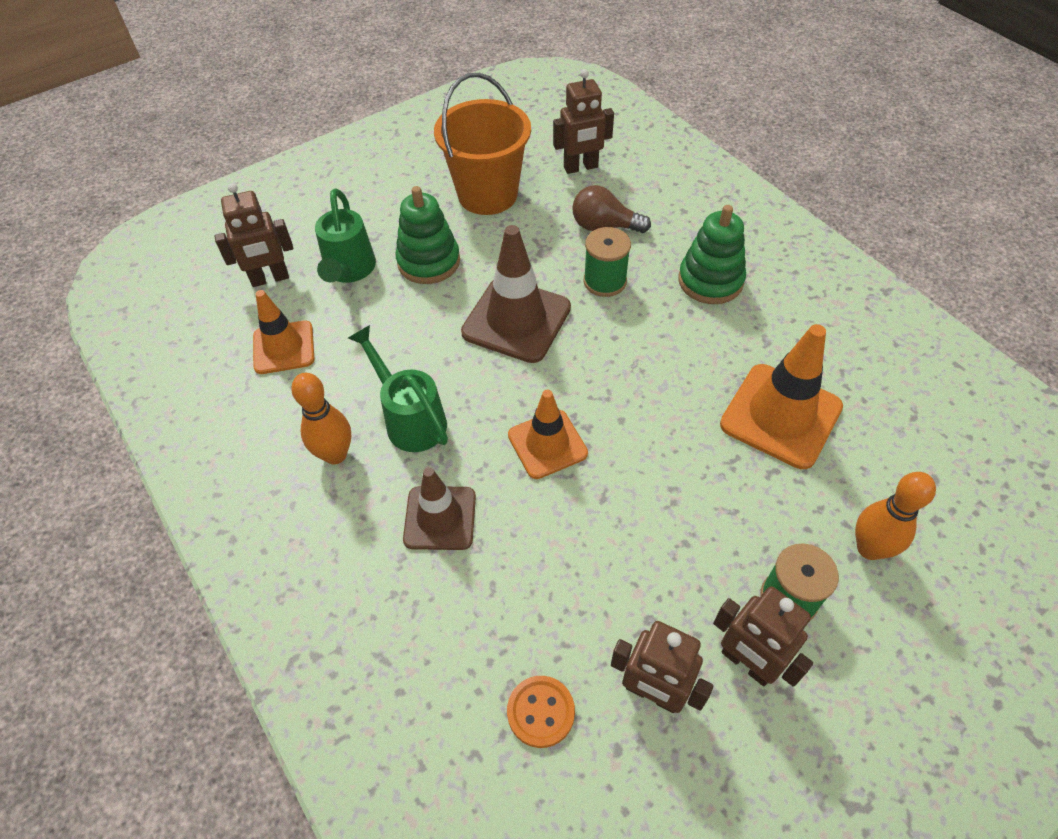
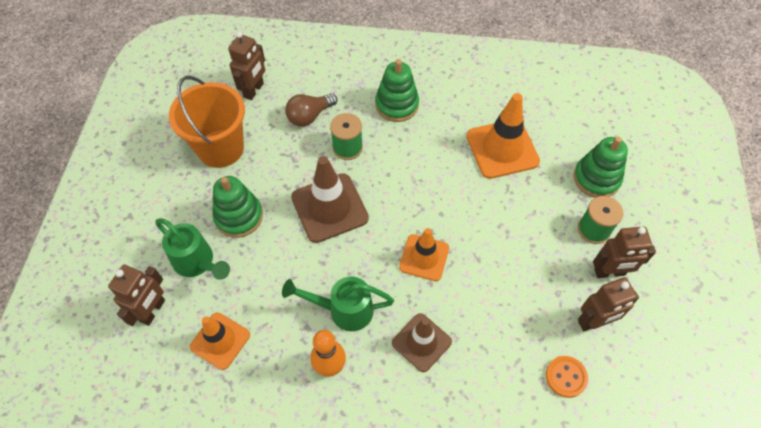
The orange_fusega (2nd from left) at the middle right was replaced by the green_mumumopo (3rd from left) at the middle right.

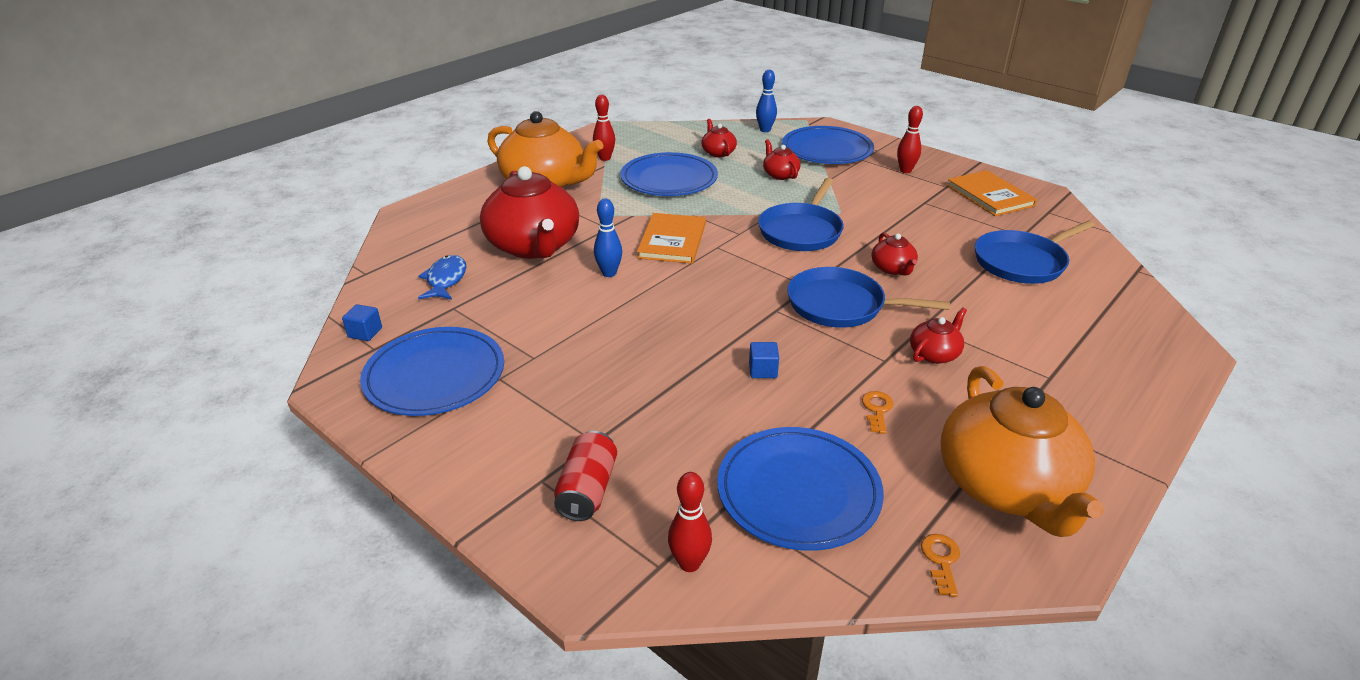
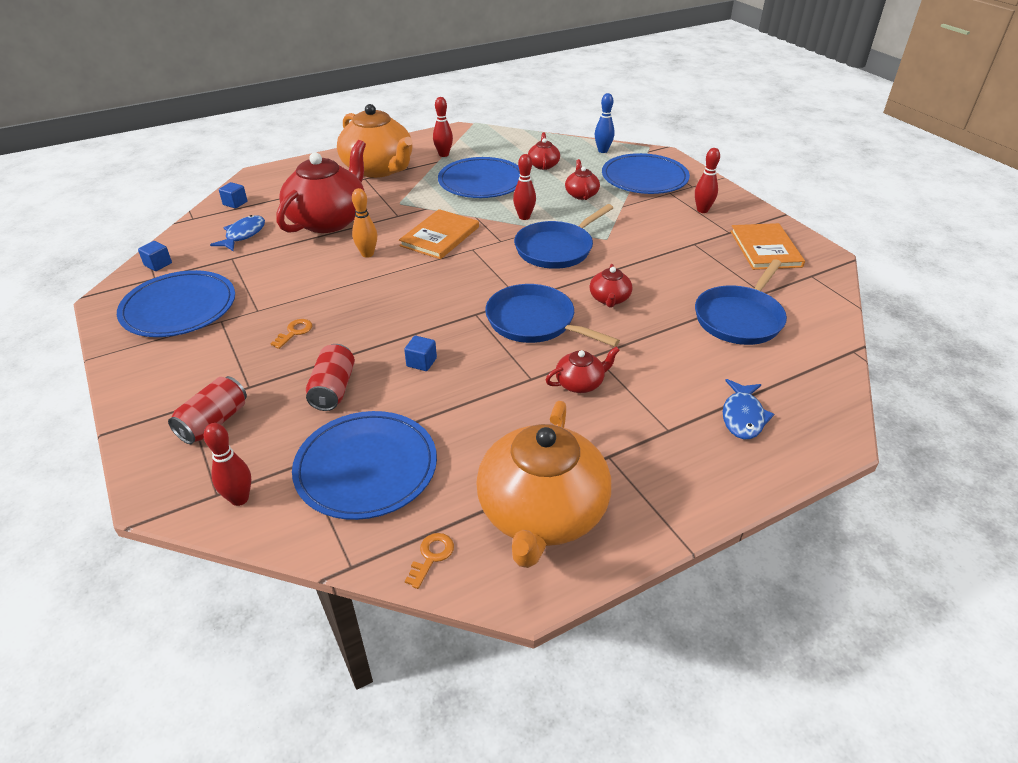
The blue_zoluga (2nd from left) at the top left appeared. The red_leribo (2nd from left) at the middle left appeared. The red_fusega (3rd from left) at the top centre appeared. The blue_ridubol (2nd from left) at the middle right appeared. The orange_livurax (1st from left) moved from the centre to the middle left. The blue_fusega (1st from left) at the centre became the orange_fusega at the top centre. The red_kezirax (1st from left) at the top centre turned 150 degrees counterclockwise. The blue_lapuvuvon (3rd from left) at the middle right turned 45 degrees counterclockwise.

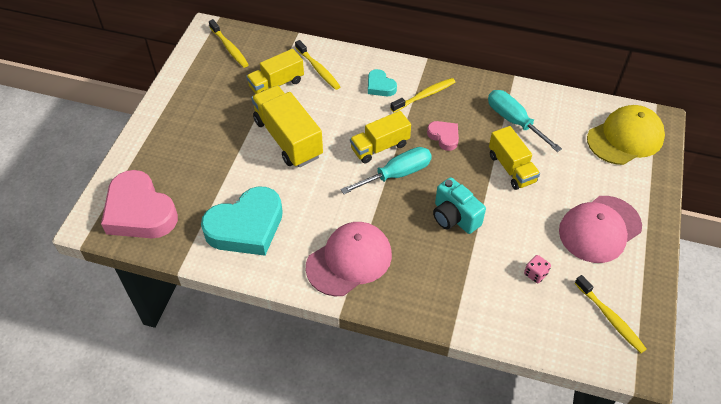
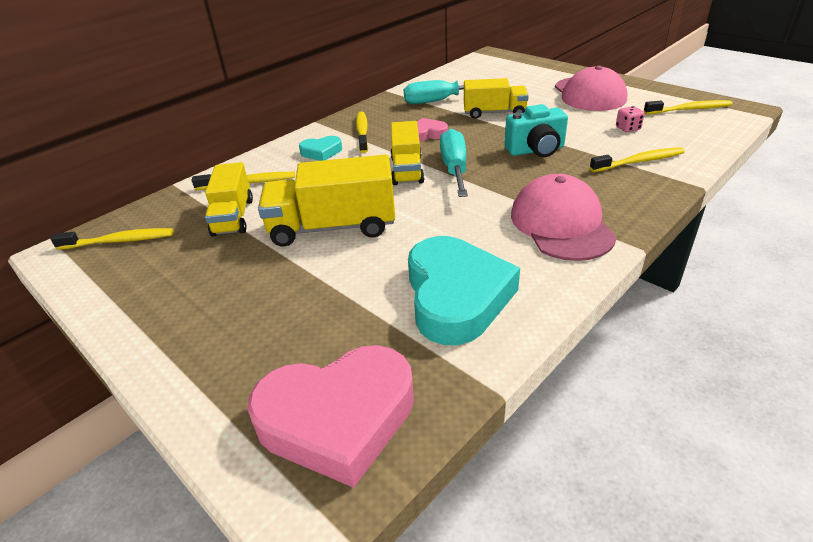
The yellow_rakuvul at the middle right disappeared. The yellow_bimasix (4th from left) at the top right appeared.

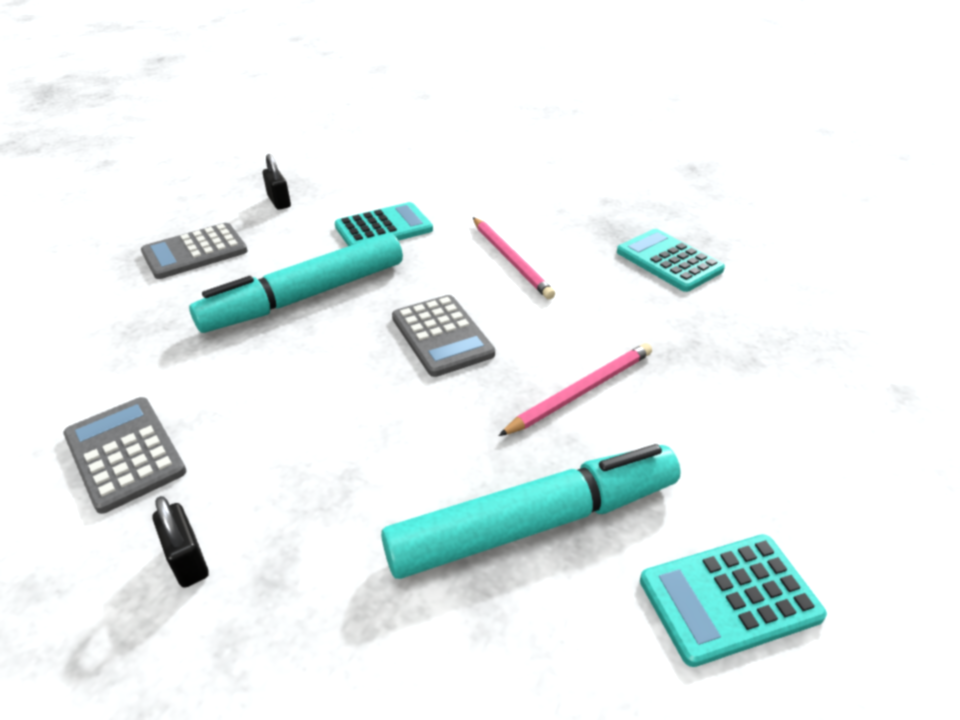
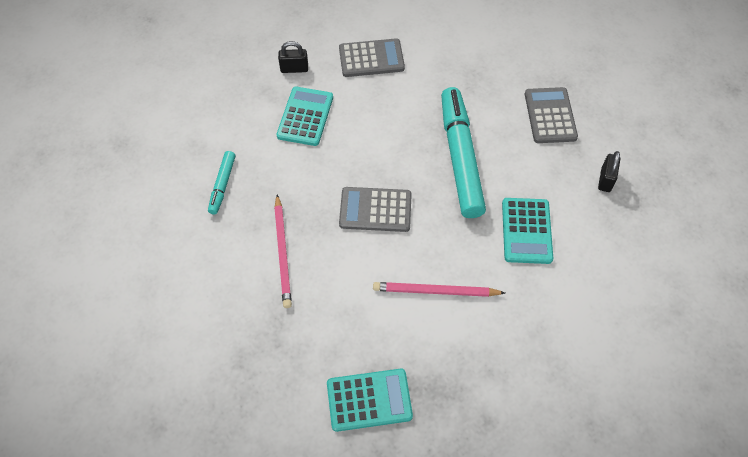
The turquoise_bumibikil (3rd from left in the first image) moved from the bottom right to the top centre. The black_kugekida (2nd from left) at the top left turned 75 degrees counterclockwise. The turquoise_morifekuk (2nd from left in the first image) at the bottom centre changed to 0.47 times the size.

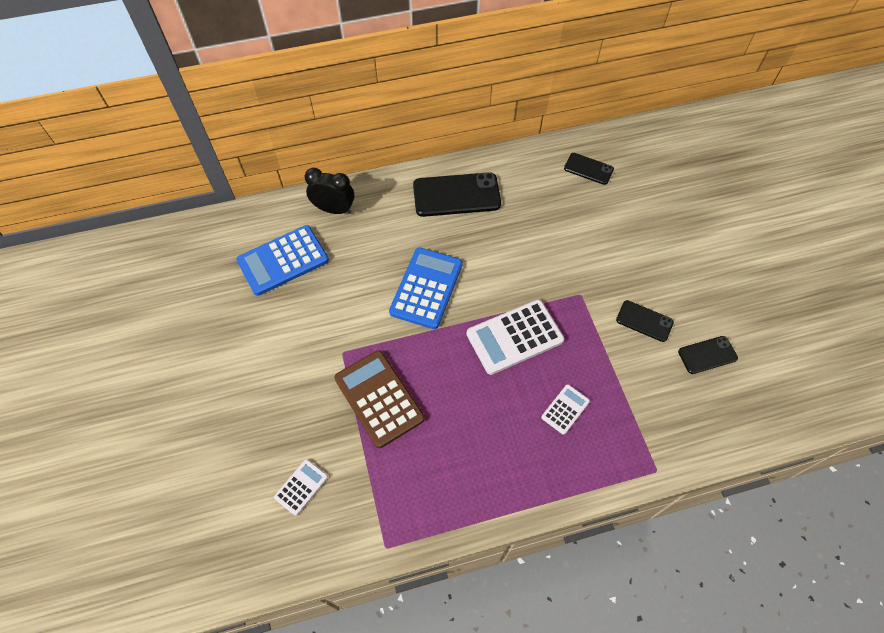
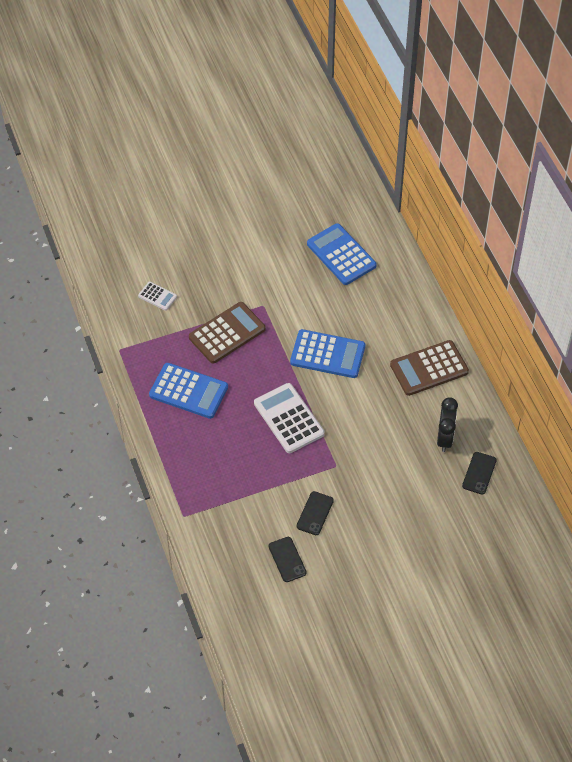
The white_bumibikil (3rd from left) at the centre disappeared. The blue_bumibikil (1st from left) at the middle left appeared. The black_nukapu moved from the top centre to the middle right. The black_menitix (1st from left) at the top centre was replaced by the brown_bumibikil (2nd from left) at the middle right.

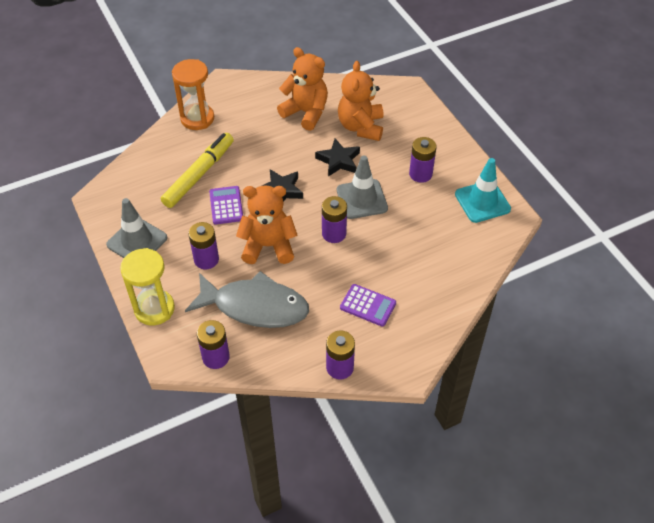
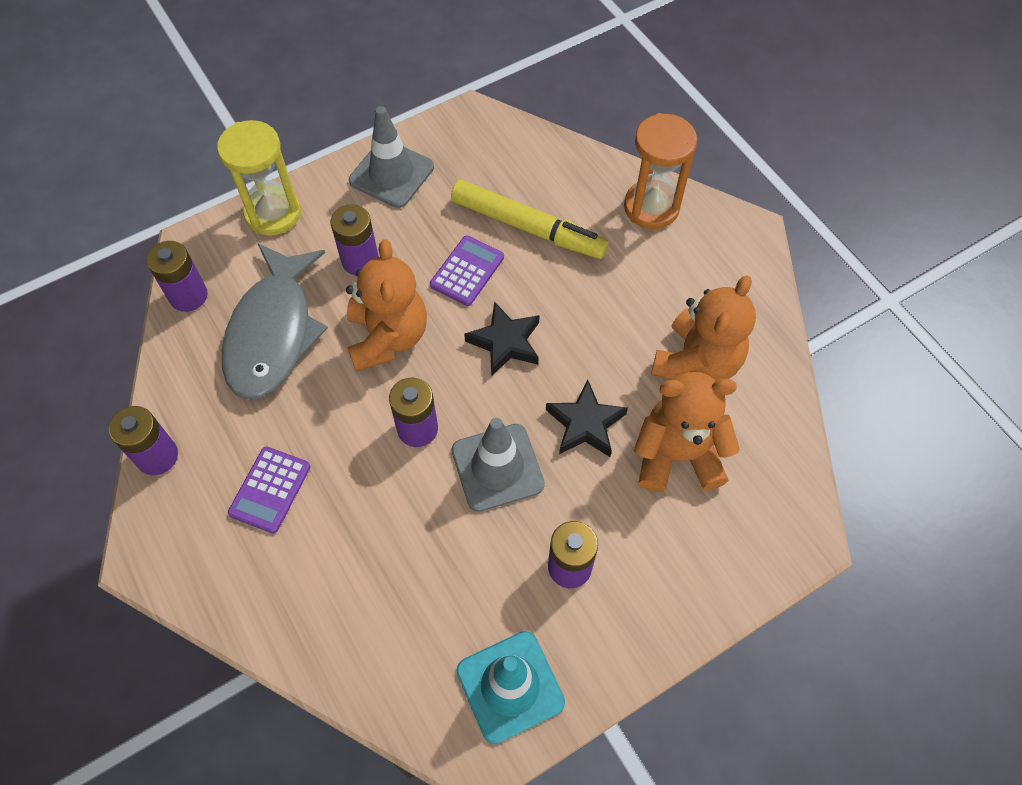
The purple_bumibikil (1st from left in the first image) at the centre turned 45 degrees counterclockwise.

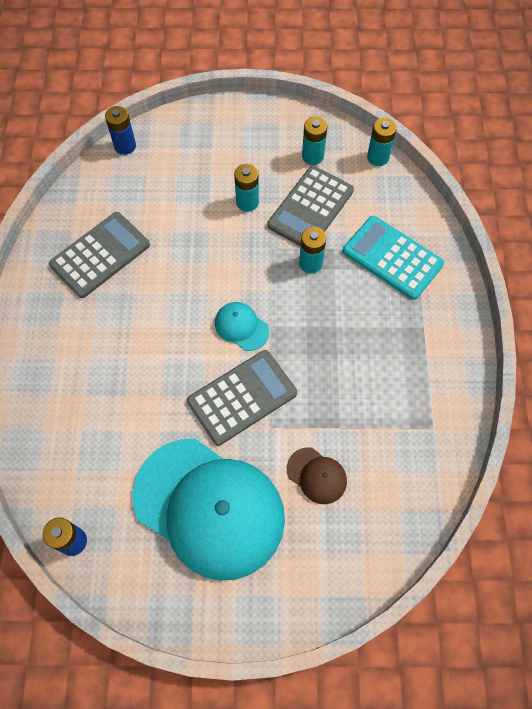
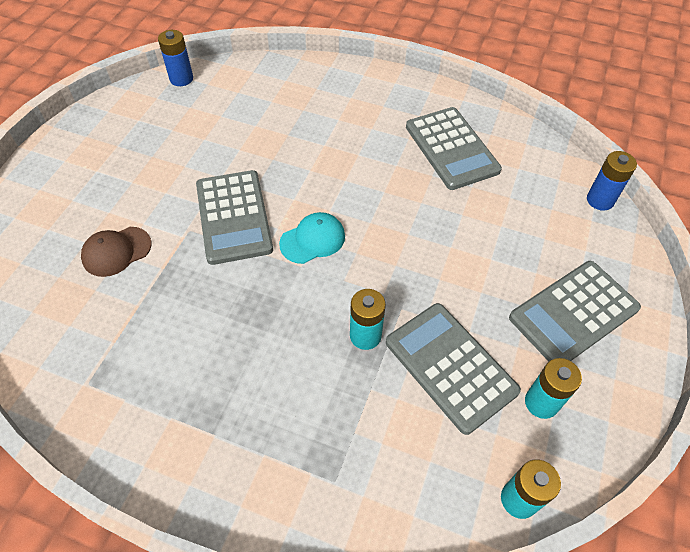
The turquoise_rakuvul (1st from left) at the bottom centre disappeared. The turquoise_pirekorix (1st from left) at the top centre disappeared. The turquoise_bumibikil at the middle right disappeared. The grey_bumibikil (4th from left) at the middle right appeared.

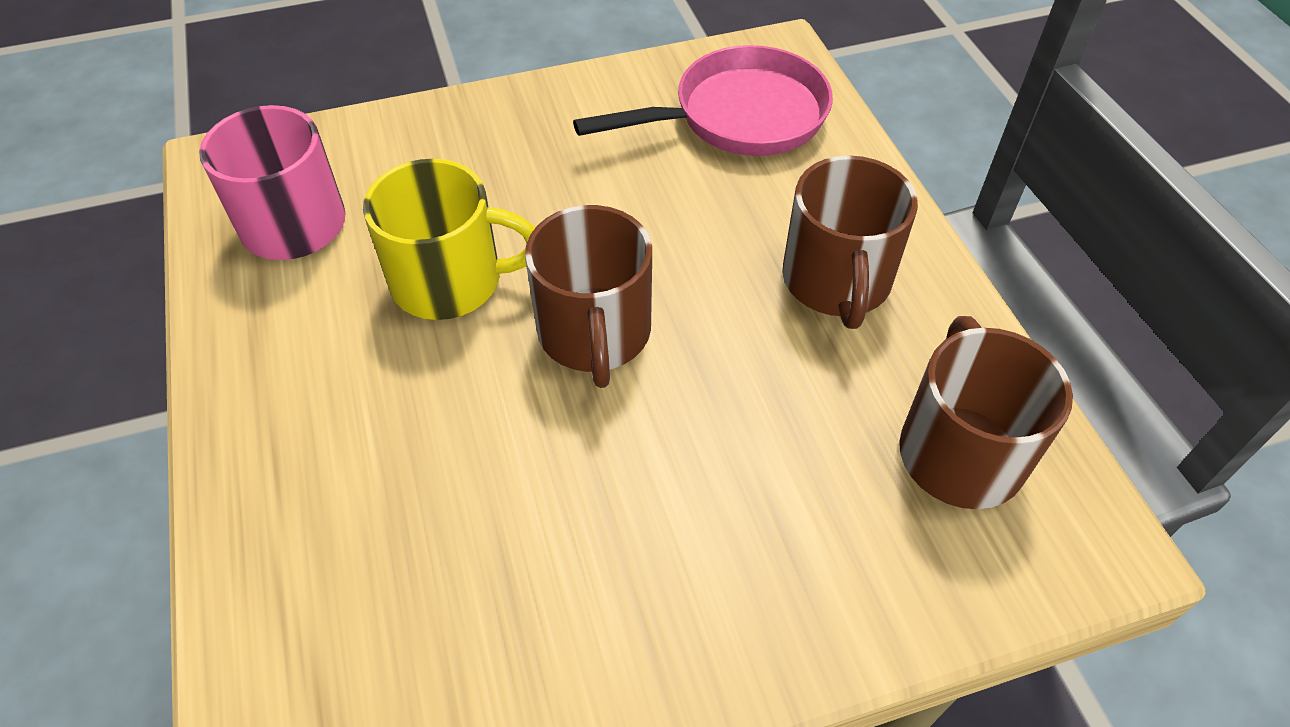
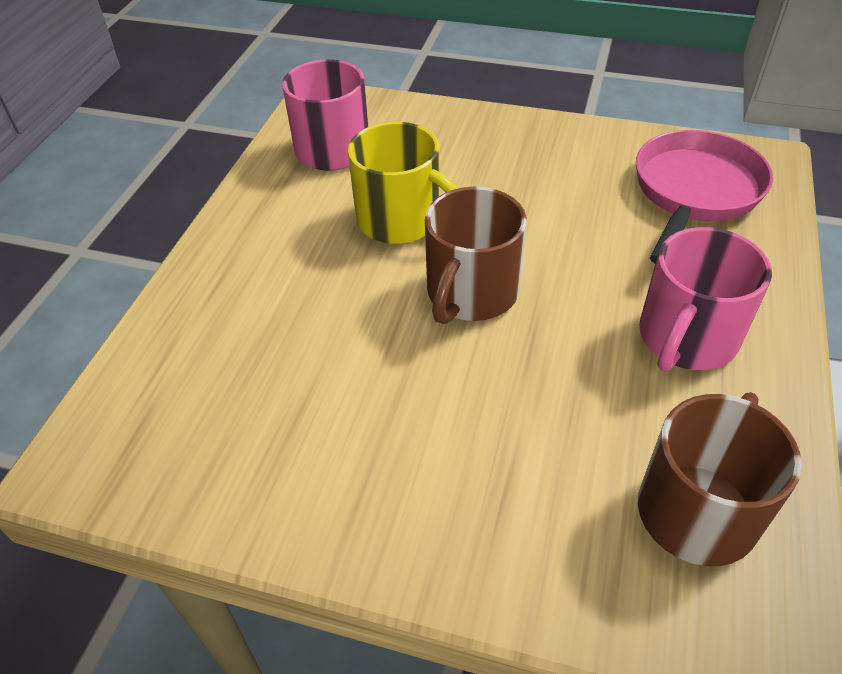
The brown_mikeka (2nd from left) at the top centre became the pink_mikeka (2nd from left) at the middle right. The pink_lapuvuvon at the top centre turned 75 degrees counterclockwise.

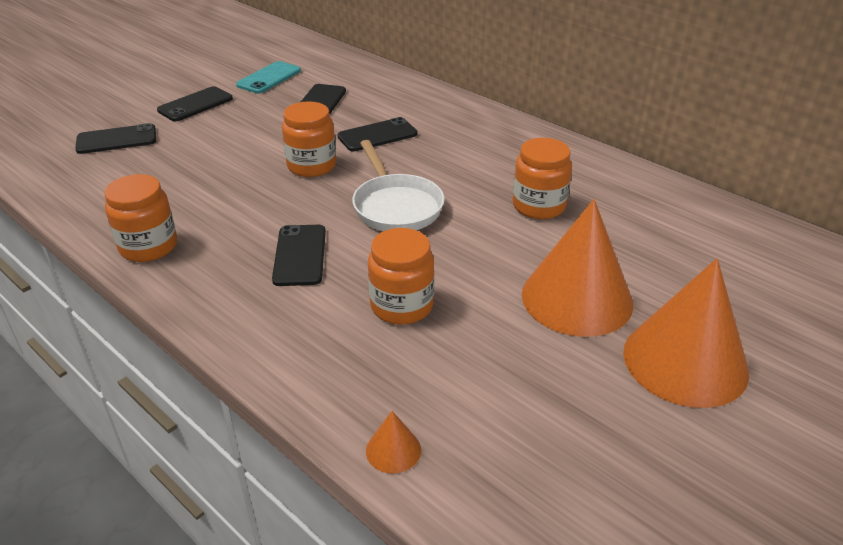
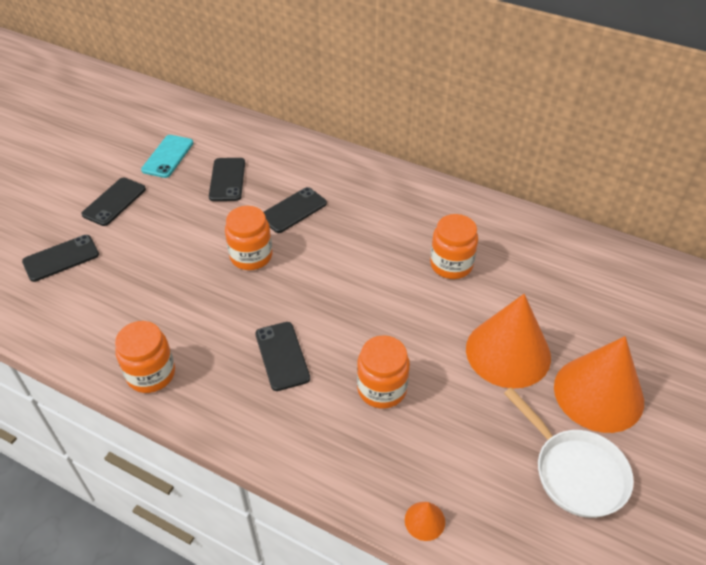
The white_lapuvuvon moved from the centre to the bottom right.

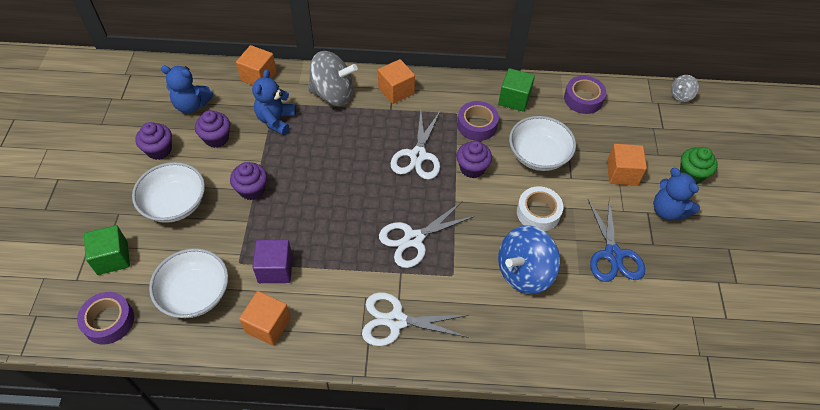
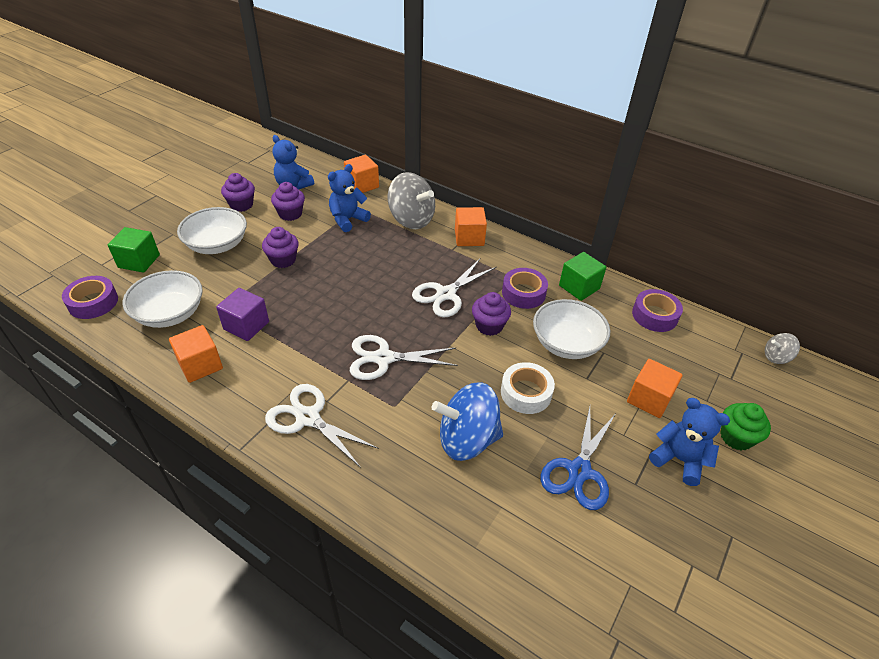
The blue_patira (3rd from left) at the middle right turned 135 degrees clockwise.

